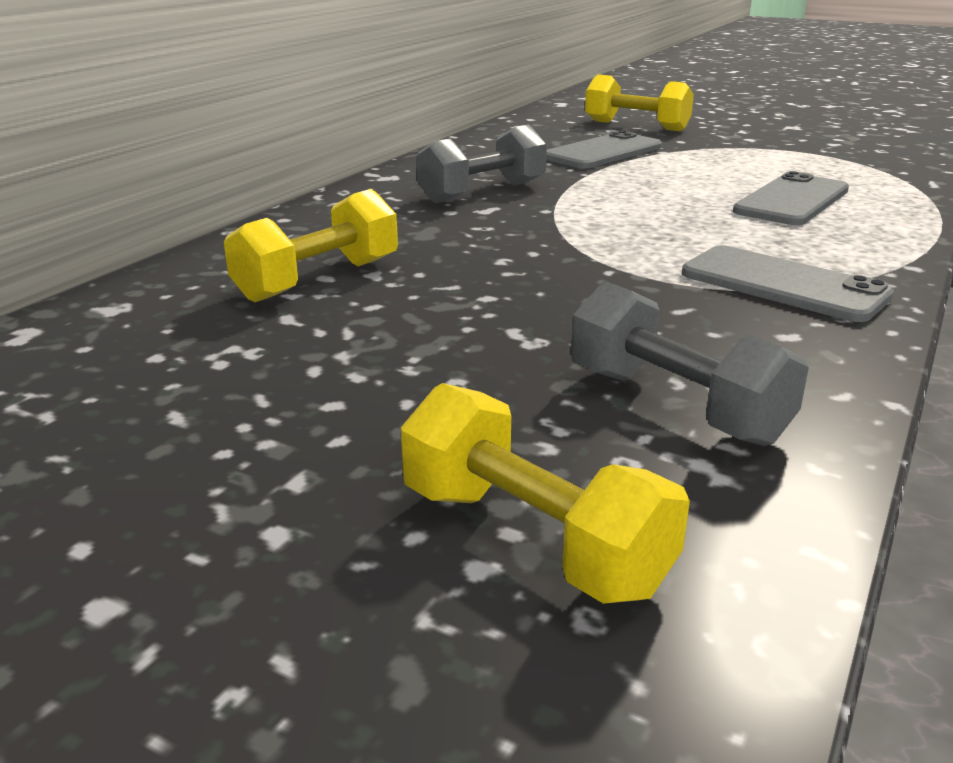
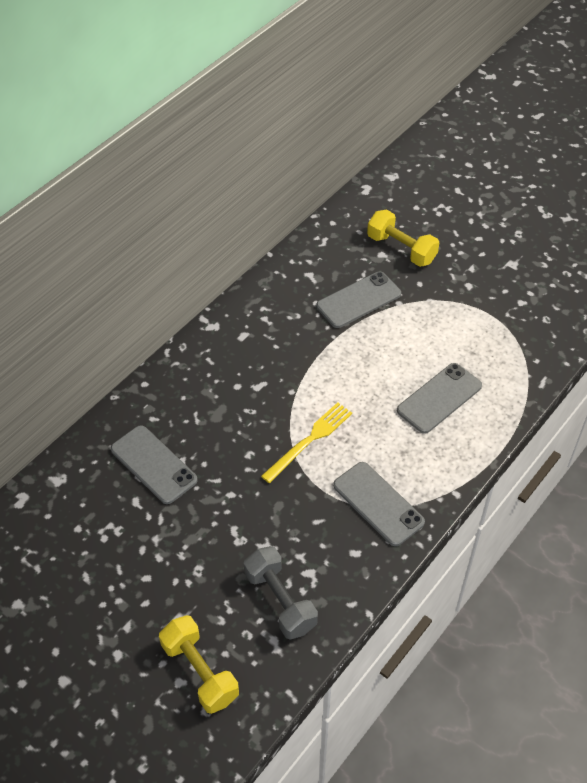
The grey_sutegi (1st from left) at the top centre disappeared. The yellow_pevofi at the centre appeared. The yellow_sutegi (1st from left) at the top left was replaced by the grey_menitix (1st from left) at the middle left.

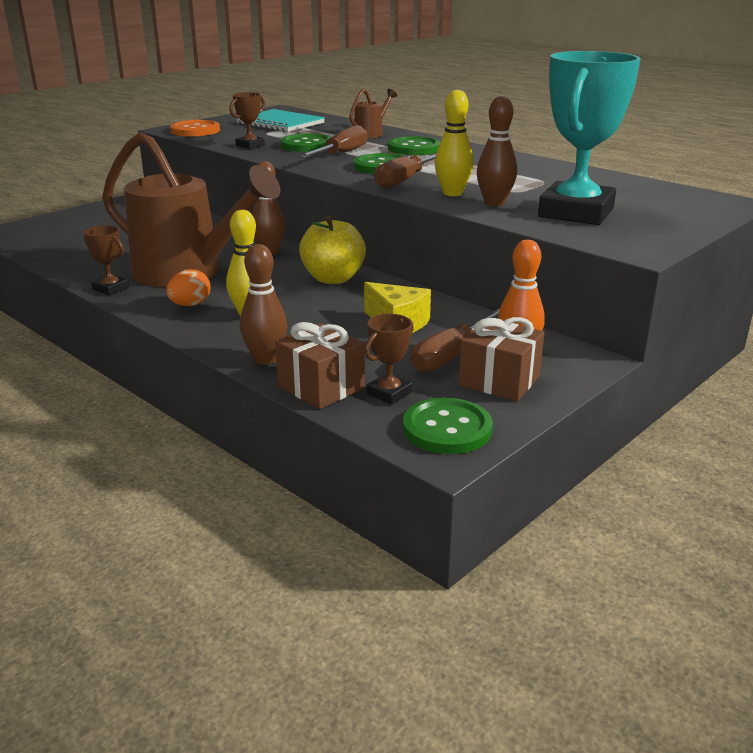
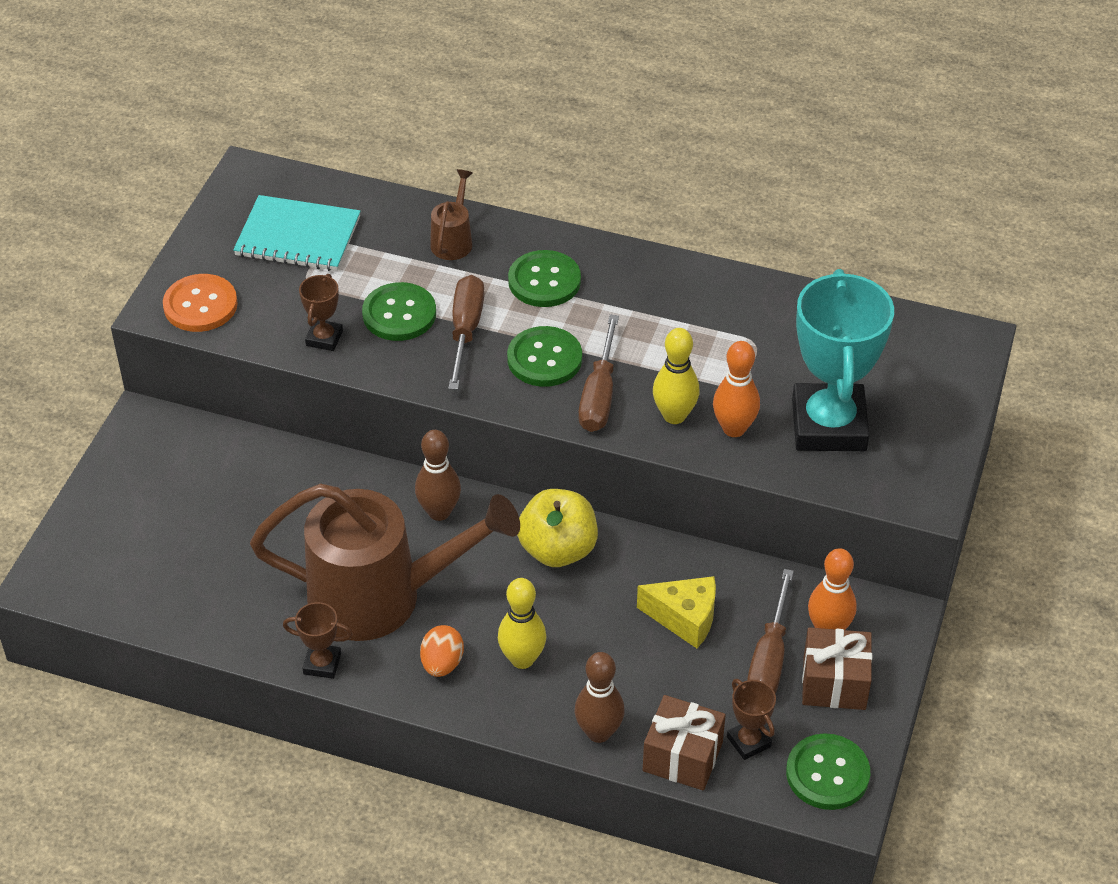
The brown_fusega (3rd from left) at the top centre became the orange_fusega (1st from left) at the centre. The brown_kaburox (3rd from left) at the centre turned 45 degrees counterclockwise.

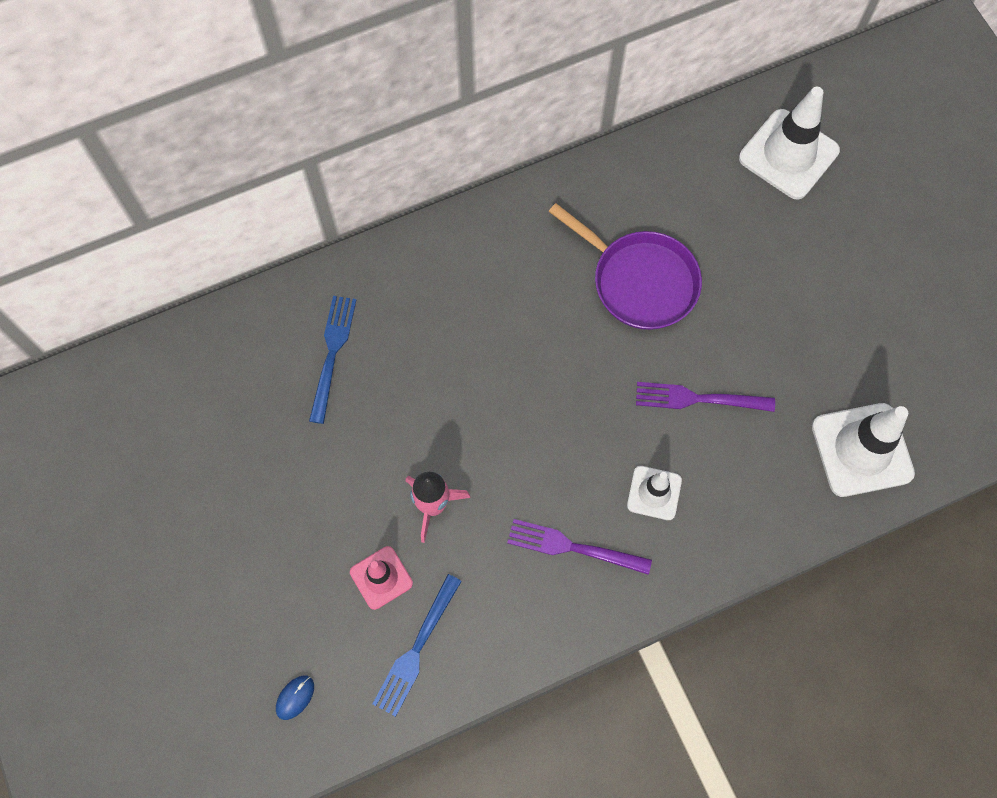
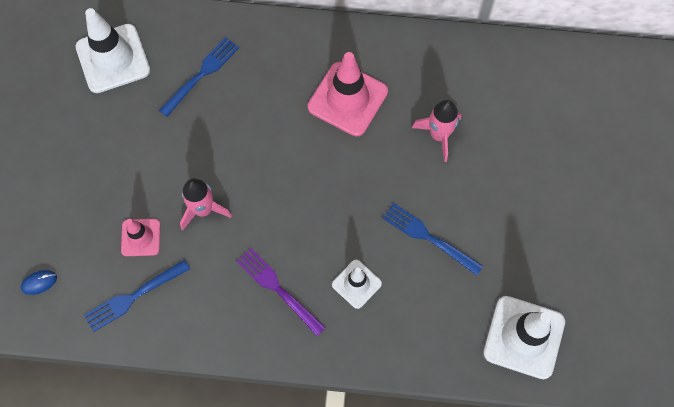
The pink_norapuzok (2nd from left) at the top centre appeared. The white_norapuzok (2nd from left in the first image) moved from the top right to the top left. The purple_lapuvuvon at the centre was replaced by the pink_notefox (2nd from left) at the top centre. The purple_pevofi (2nd from left) at the middle right became the blue_pevofi (3rd from left) at the centre.

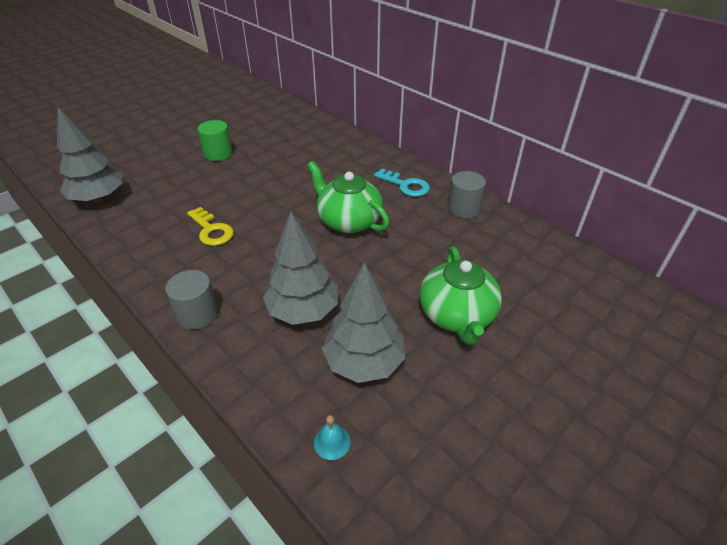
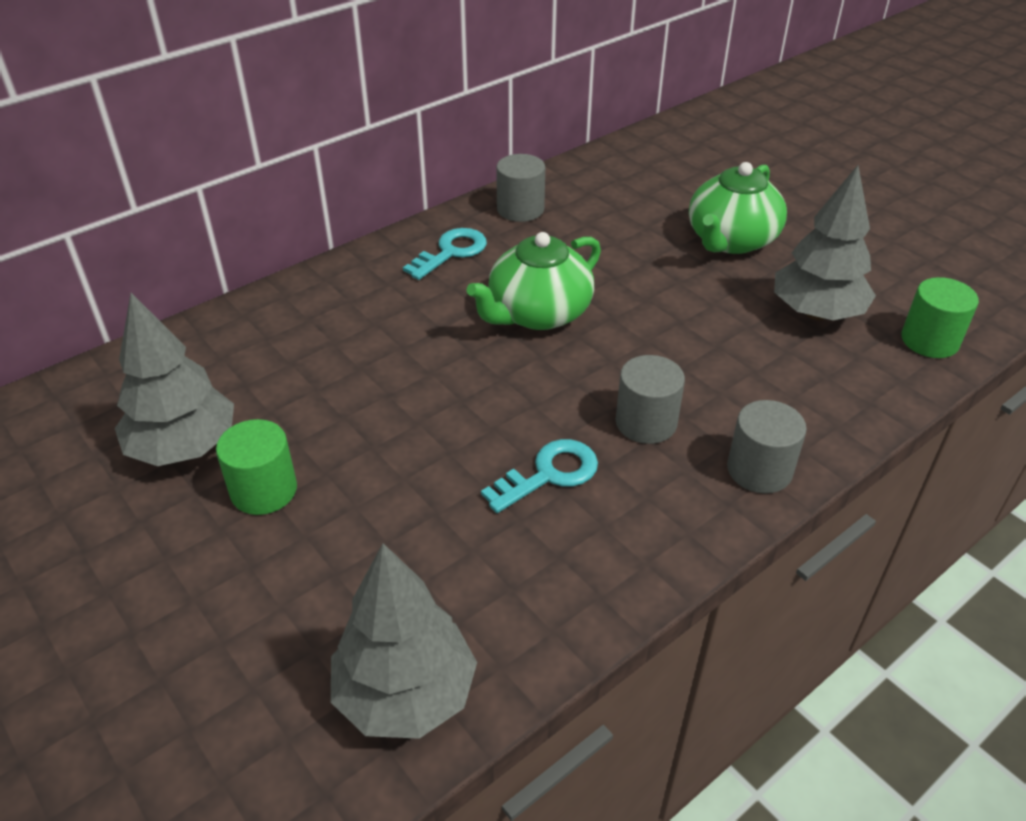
The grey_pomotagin (2nd from left) at the centre appeared. The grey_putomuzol (2nd from left in the first image) moved from the centre to the middle left. The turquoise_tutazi at the bottom centre was replaced by the green_pomotagin (2nd from left) at the middle right. The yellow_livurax at the middle left became the turquoise_livurax (2nd from left) at the centre. The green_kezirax (2nd from left) at the centre turned 120 degrees clockwise.

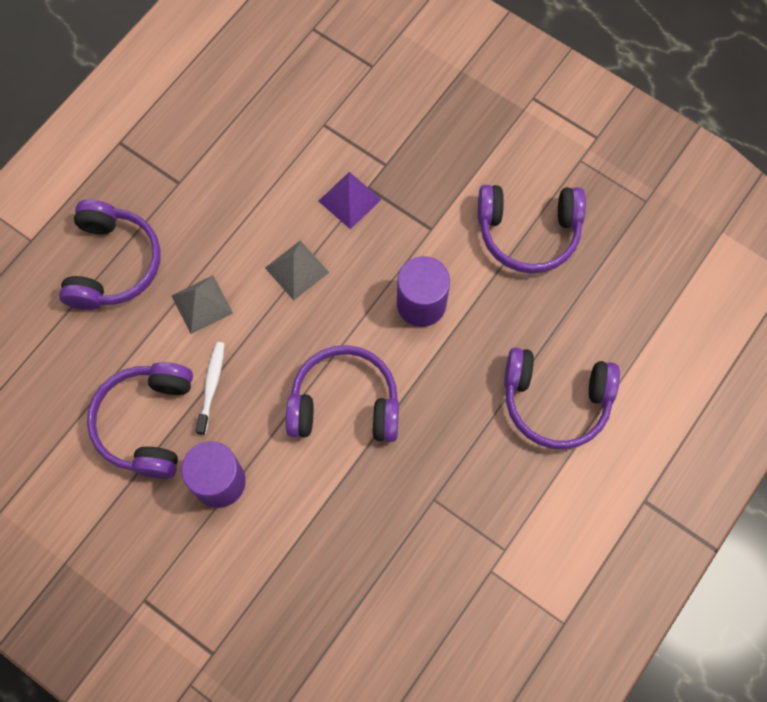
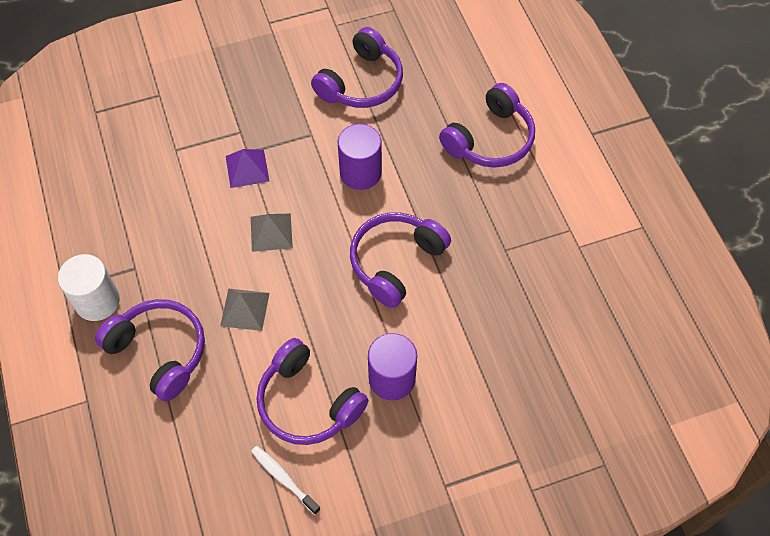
The white_pomotagin at the middle left appeared. The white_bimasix moved from the middle left to the bottom centre.

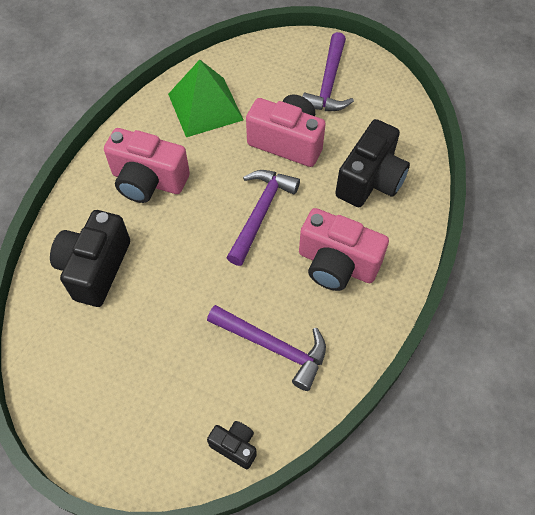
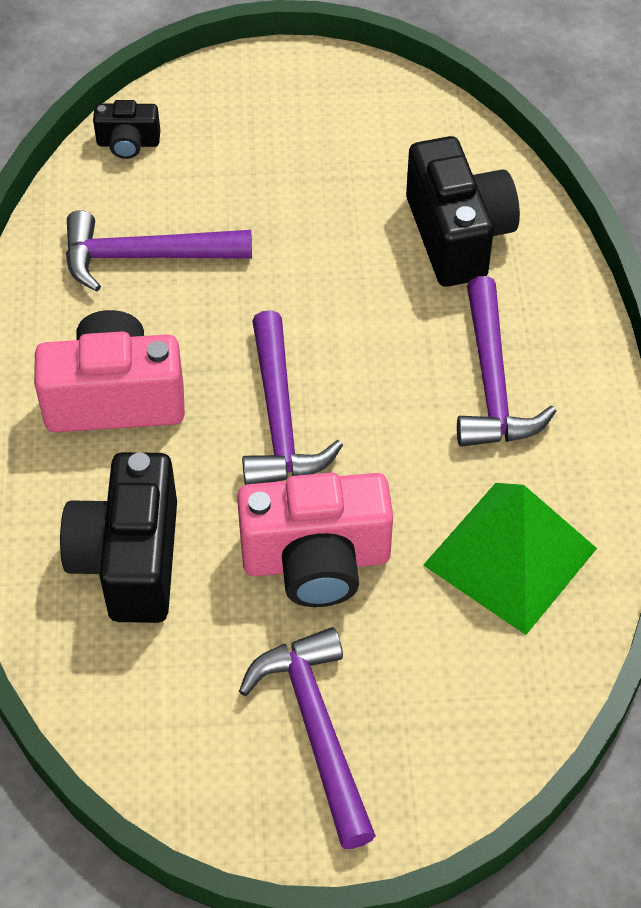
The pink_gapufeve (1st from left) at the top left was replaced by the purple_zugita (4th from left) at the middle right.

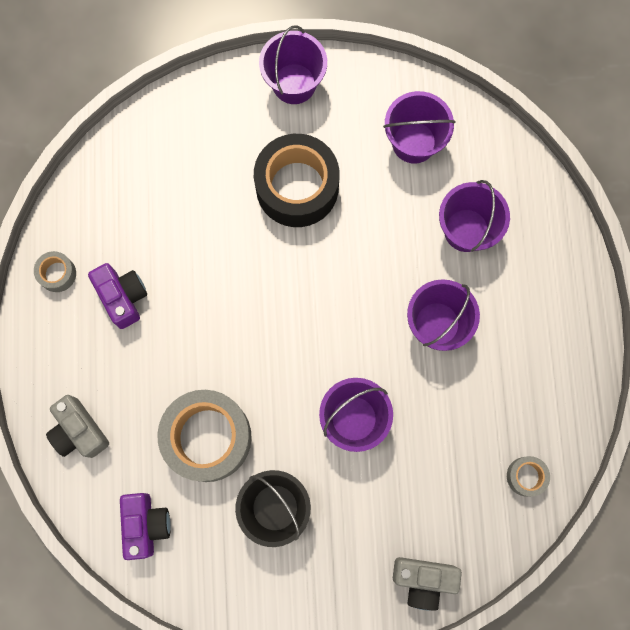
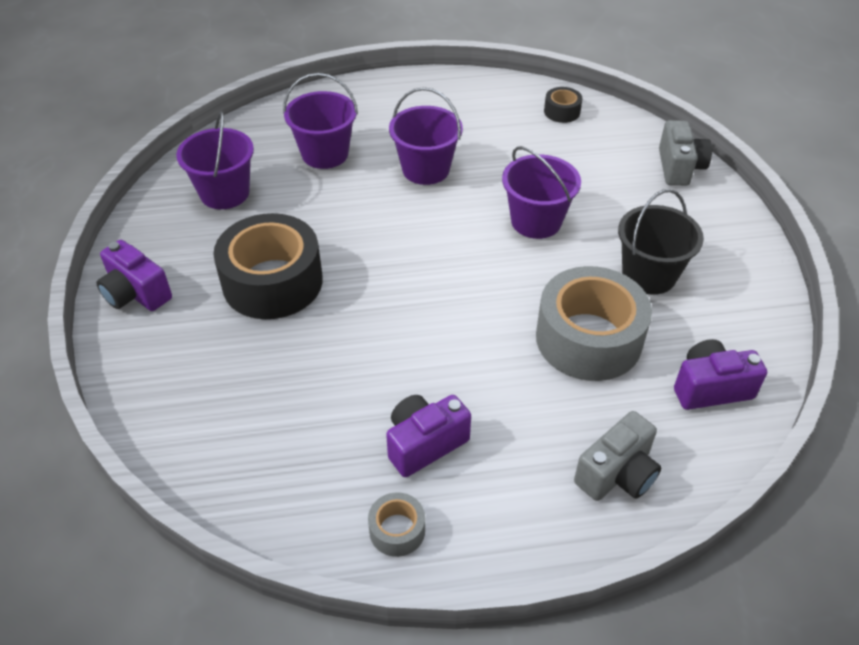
The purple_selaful (1st from left) at the top centre was replaced by the purple_gapufeve (1st from left) at the middle left. The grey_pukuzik (3rd from left) at the bottom right became the black_pukuzik (2nd from left) at the top centre.

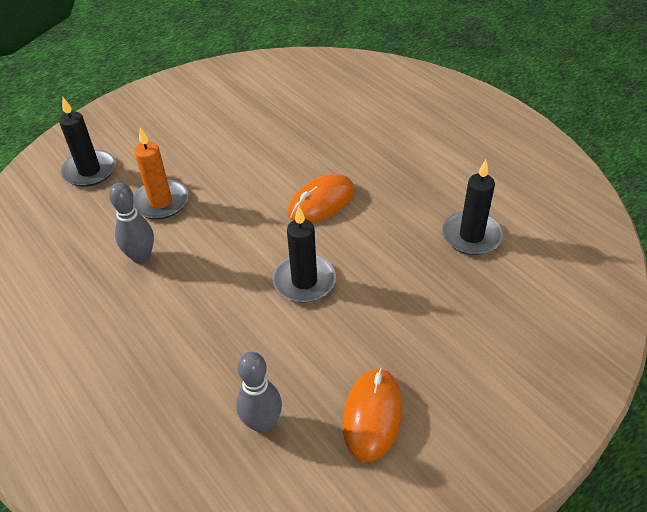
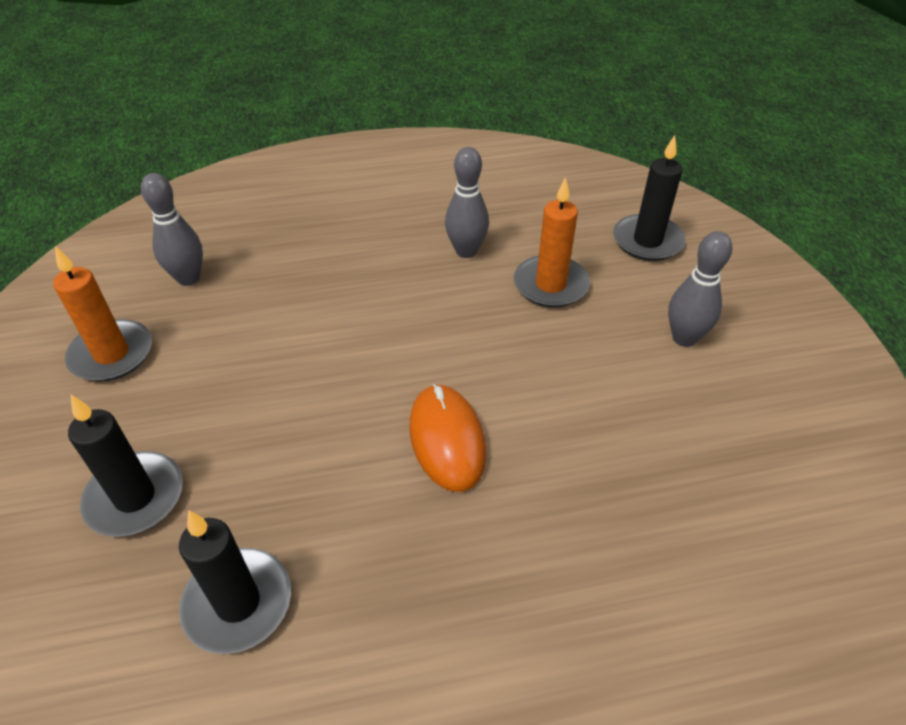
The grey_fusega (3rd from left) at the middle right appeared. The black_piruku (2nd from left in the first image) moved from the centre to the middle left. The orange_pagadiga (2nd from left) at the bottom centre was replaced by the orange_piruku (1st from left) at the middle left.

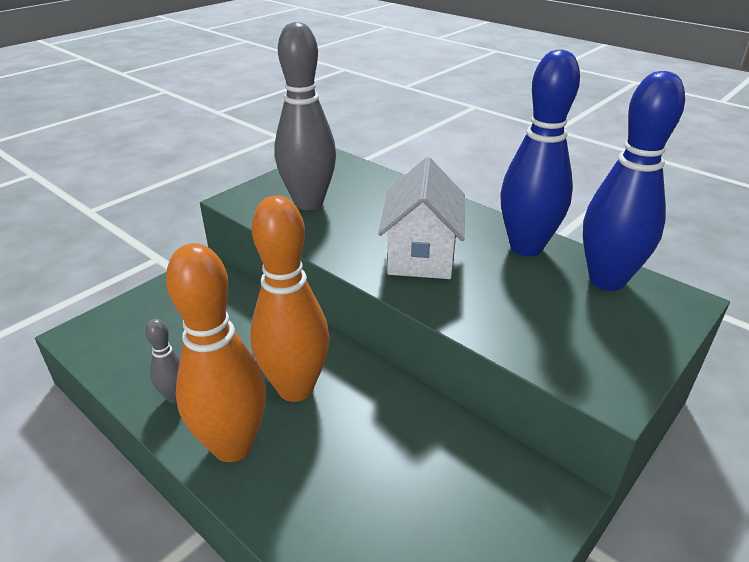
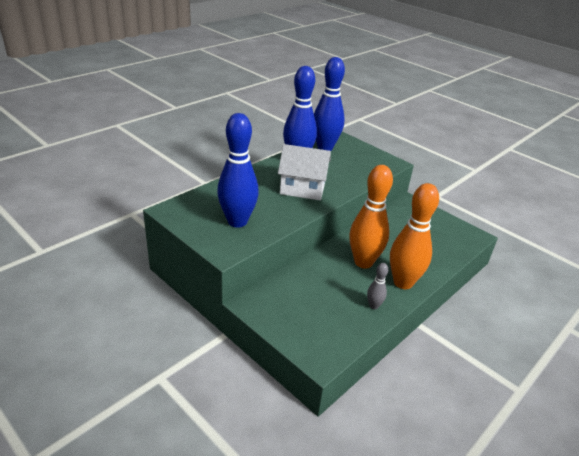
The grey_fusega (2nd from left) at the top centre became the blue_fusega (1st from left) at the centre.

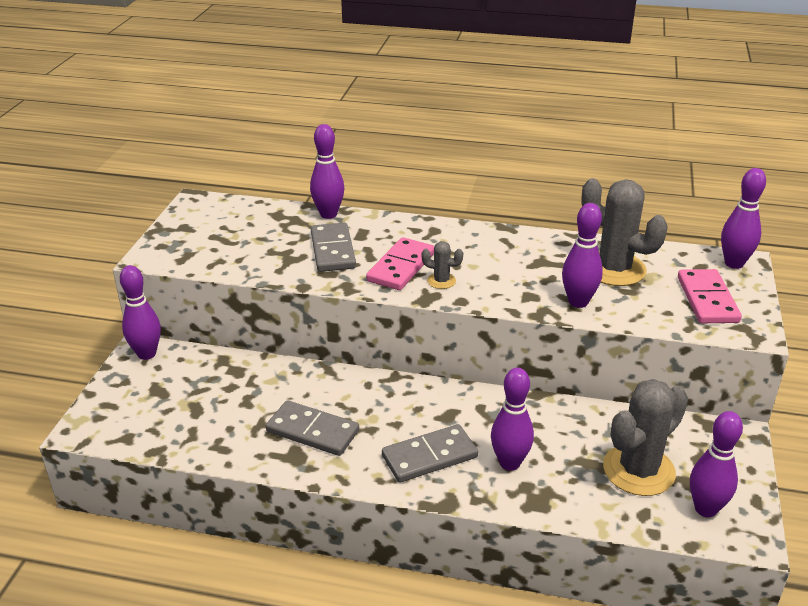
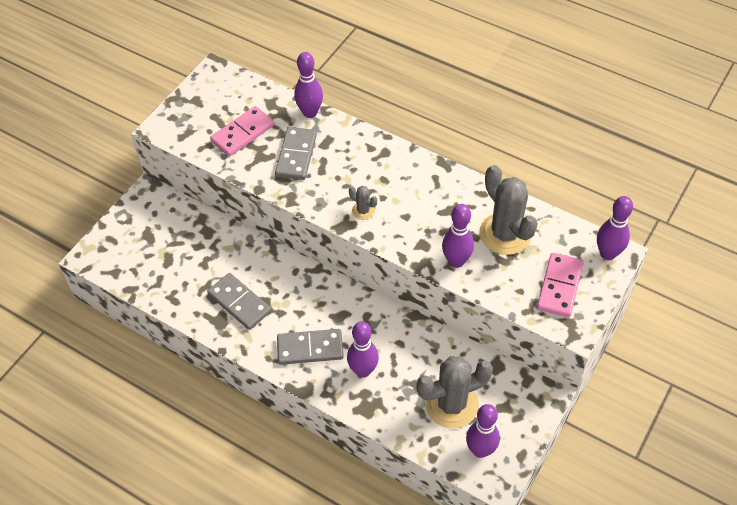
The purple_fusega (1st from left) at the middle left disappeared. The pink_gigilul (1st from left) moved from the centre to the top left.

